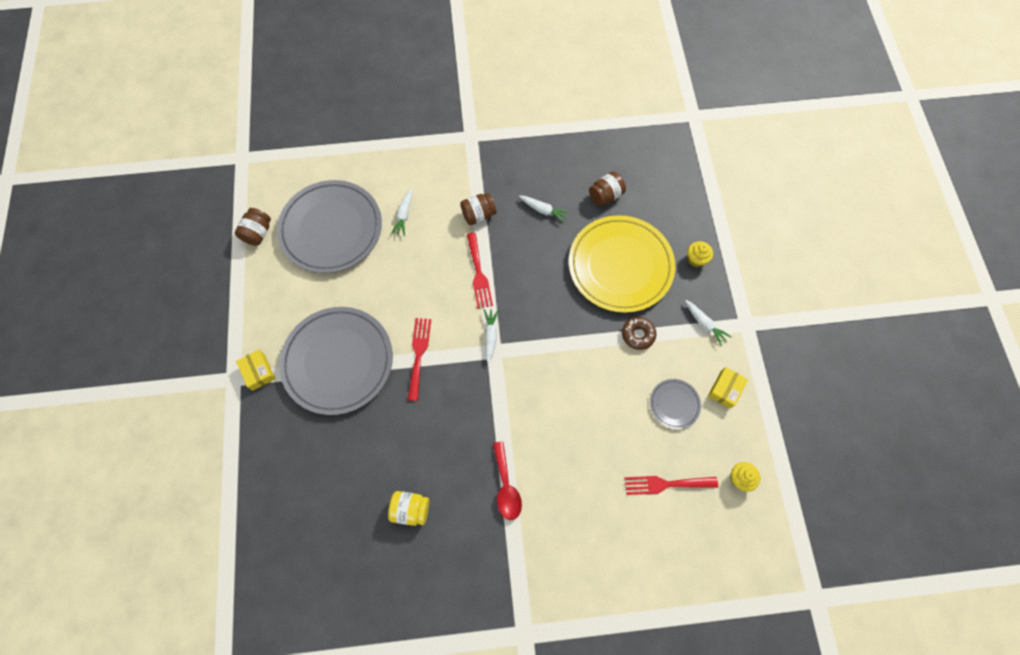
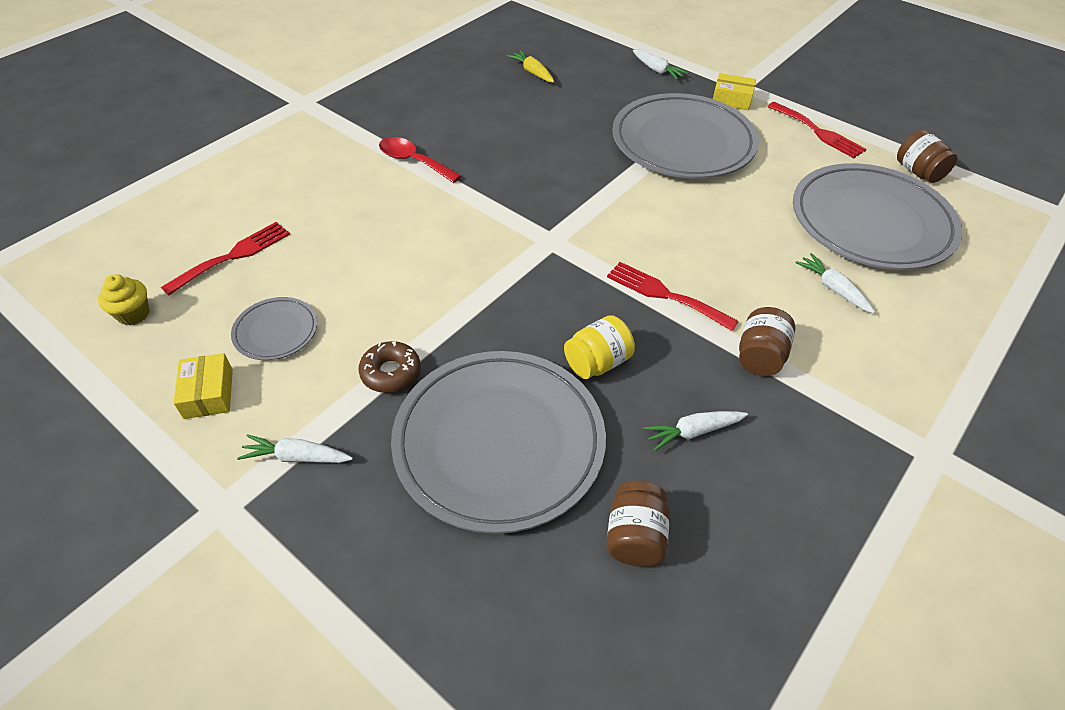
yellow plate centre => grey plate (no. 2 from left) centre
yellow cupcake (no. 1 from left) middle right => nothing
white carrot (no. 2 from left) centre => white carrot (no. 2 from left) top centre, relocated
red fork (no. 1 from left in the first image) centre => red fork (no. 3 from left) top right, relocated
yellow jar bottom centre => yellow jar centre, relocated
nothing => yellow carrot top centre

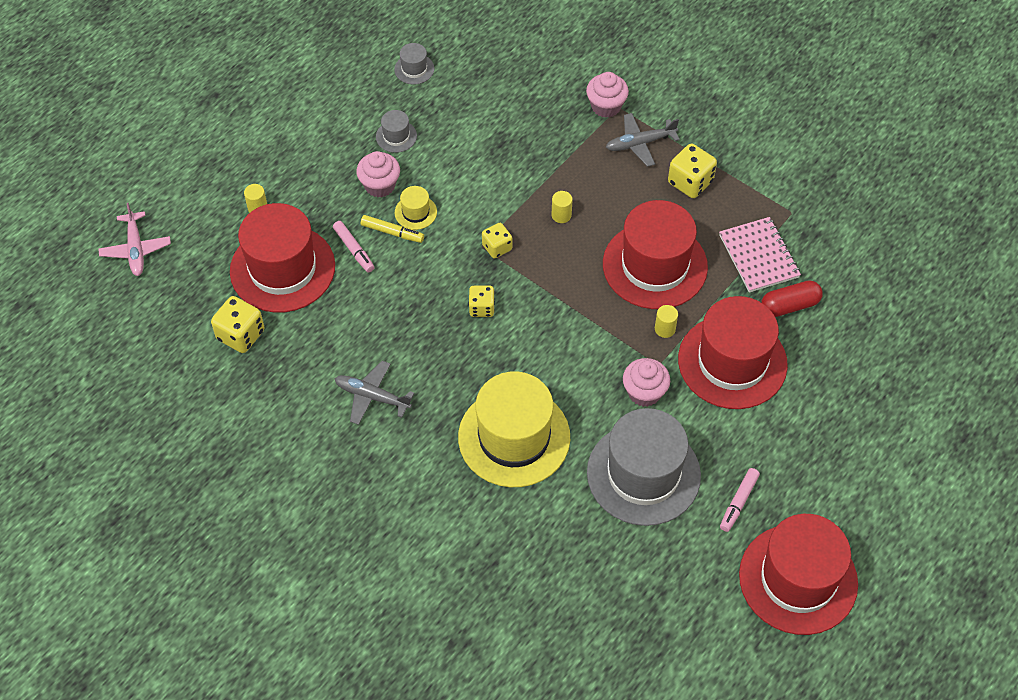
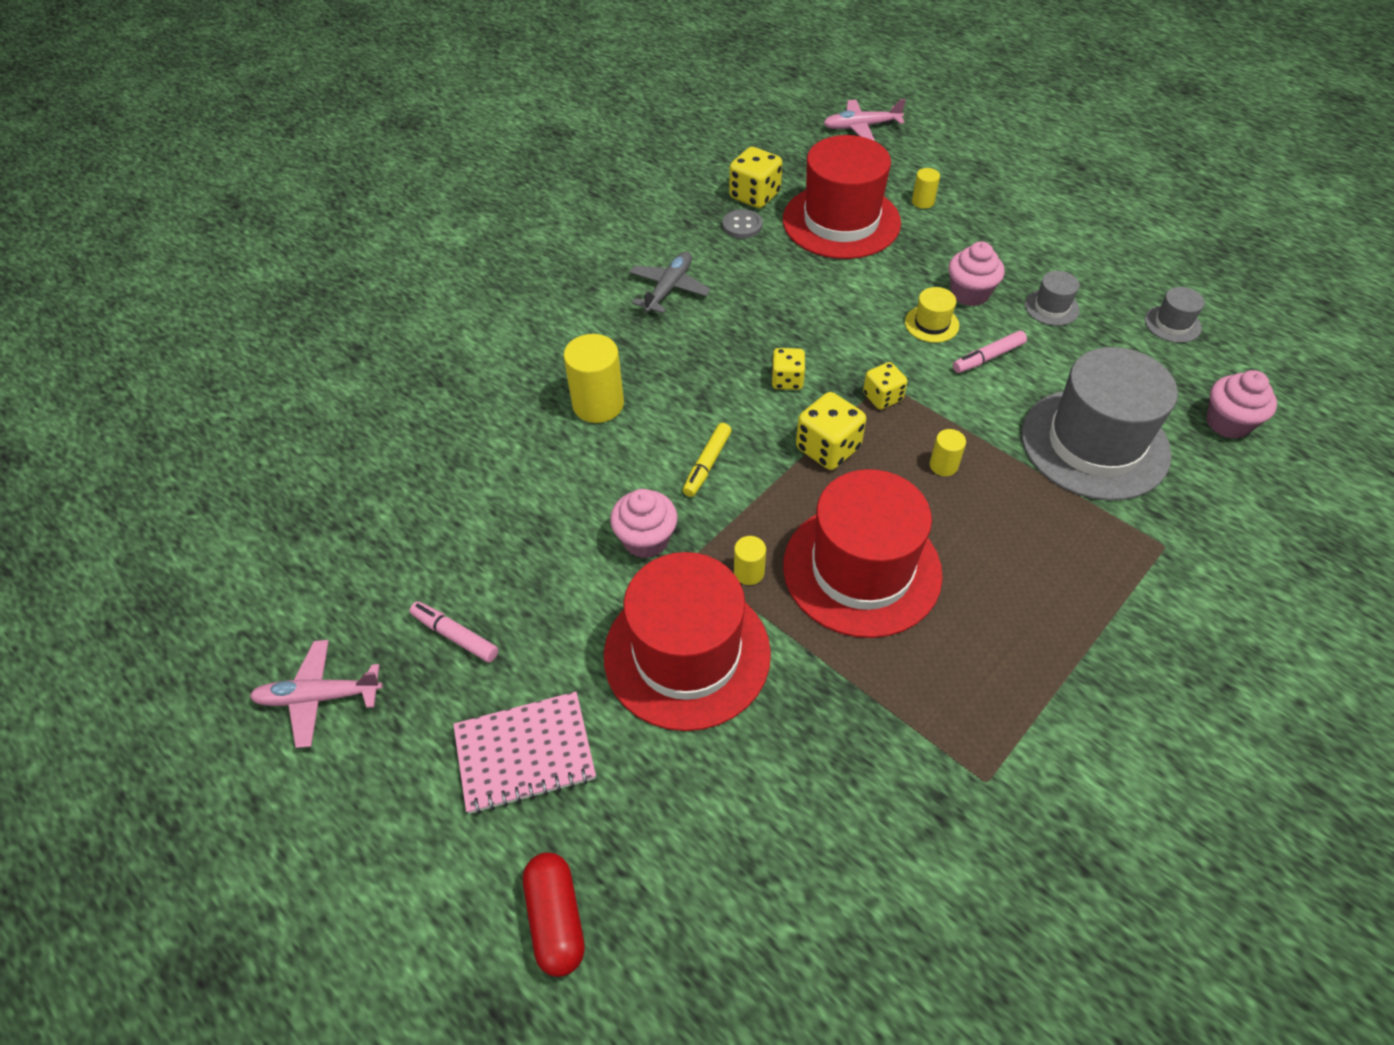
pink cupcake (no. 2 from left in the first image) top centre => pink cupcake (no. 3 from left) middle right, relocated
grey plane (no. 2 from left) top centre => nothing
yellow dice (no. 4 from left in the first image) top right => yellow dice (no. 3 from left) centre, relocated
yellow marker top centre => yellow marker centre, relocated
pink notebook middle right => pink notebook bottom centre, relocated
pink marker (no. 1 from left in the first image) centre => pink marker (no. 2 from left) middle right, relocated
red capsule middle right => red capsule bottom centre, relocated
yellow hat (no. 2 from left) centre => yellow cylinder (no. 1 from left) centre
grey hat (no. 3 from left in the first image) bottom centre => grey hat (no. 2 from left) middle right, relocated
red hat (no. 4 from left) bottom right => pink plane (no. 1 from left) middle left
nothing => grey button top centre

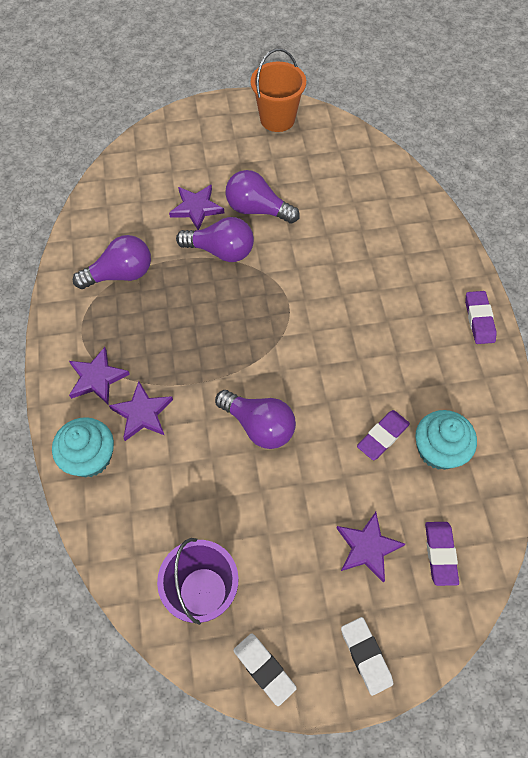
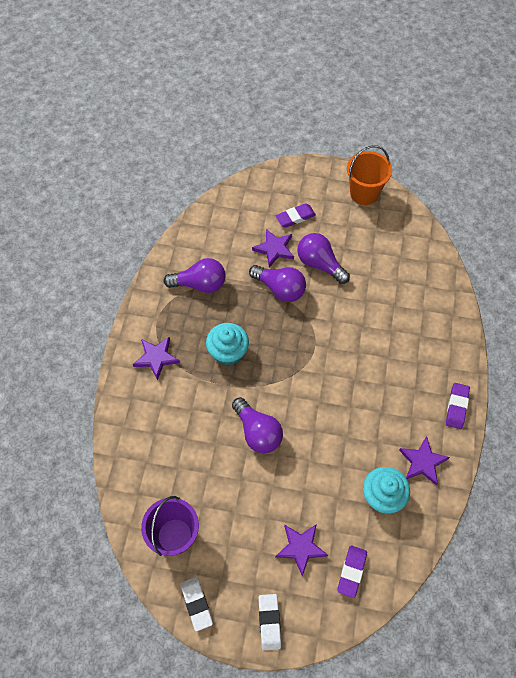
purple star (no. 2 from left in the first image) middle left => purple star (no. 4 from left) bottom right, relocated
purple eraser (no. 1 from left) middle right => purple eraser (no. 1 from left) top centre, relocated
turquoise cupcake (no. 1 from left) middle left => turquoise cupcake (no. 1 from left) centre, relocated

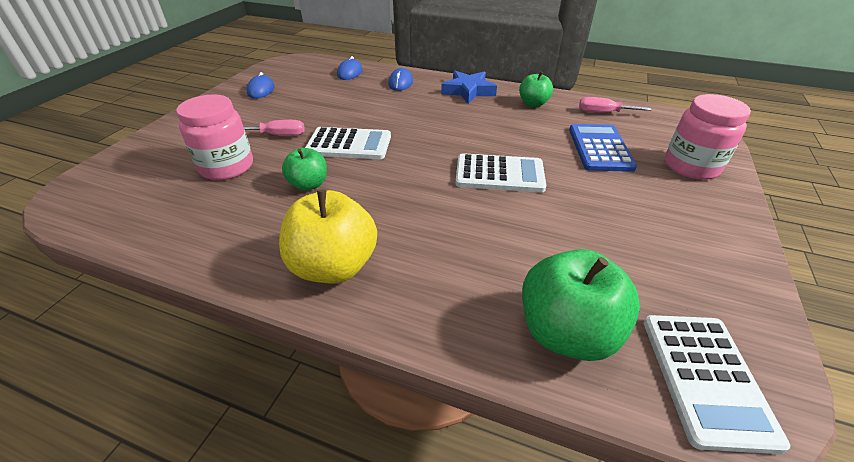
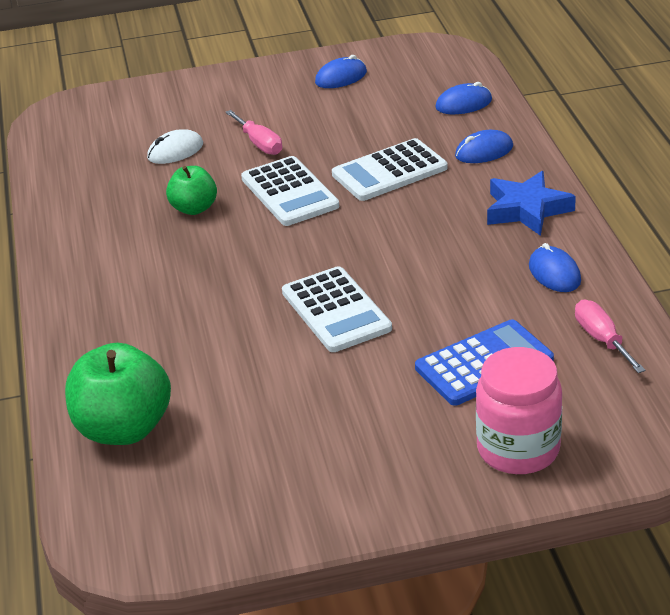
green apple (no. 2 from left) top centre => blue mouse (no. 4 from left) middle right
pink jar (no. 1 from left) top left => white mouse top left
yellow apple centre => nothing
white calculator (no. 3 from left) bottom right => white calculator (no. 3 from left) top centre, relocated

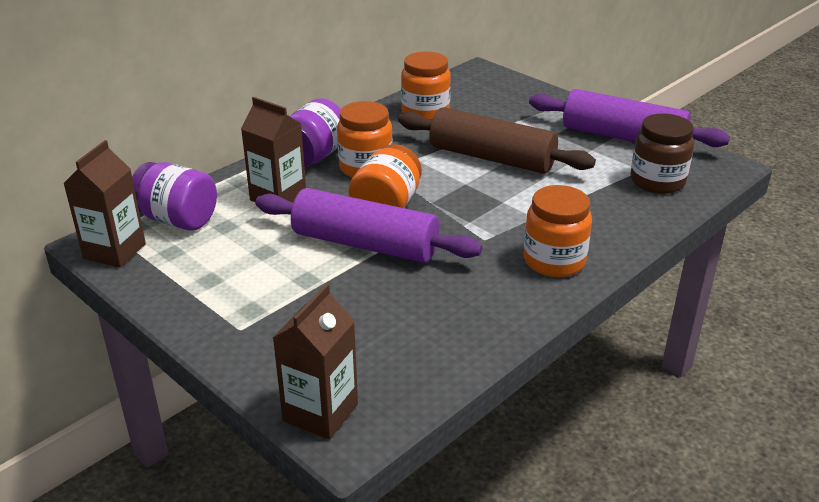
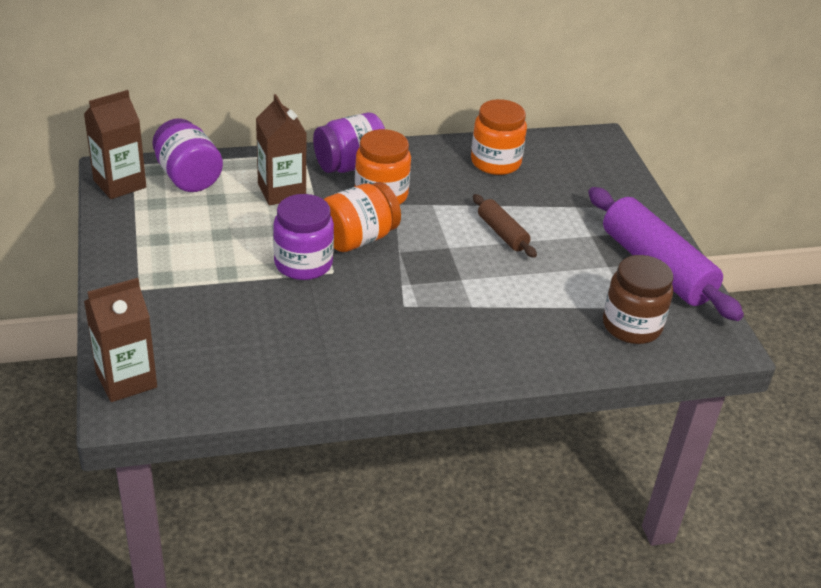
brown rolling pin top centre => brown rolling pin centre, x0.50
orange jar (no. 4 from left) middle right => nothing
purple rolling pin (no. 1 from left) centre => purple jar (no. 2 from left) centre

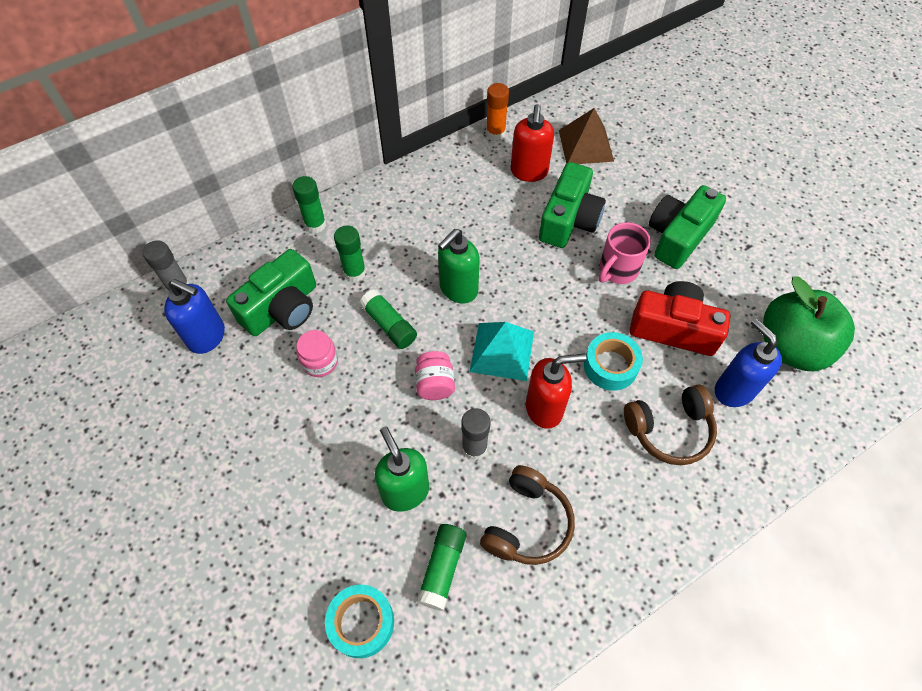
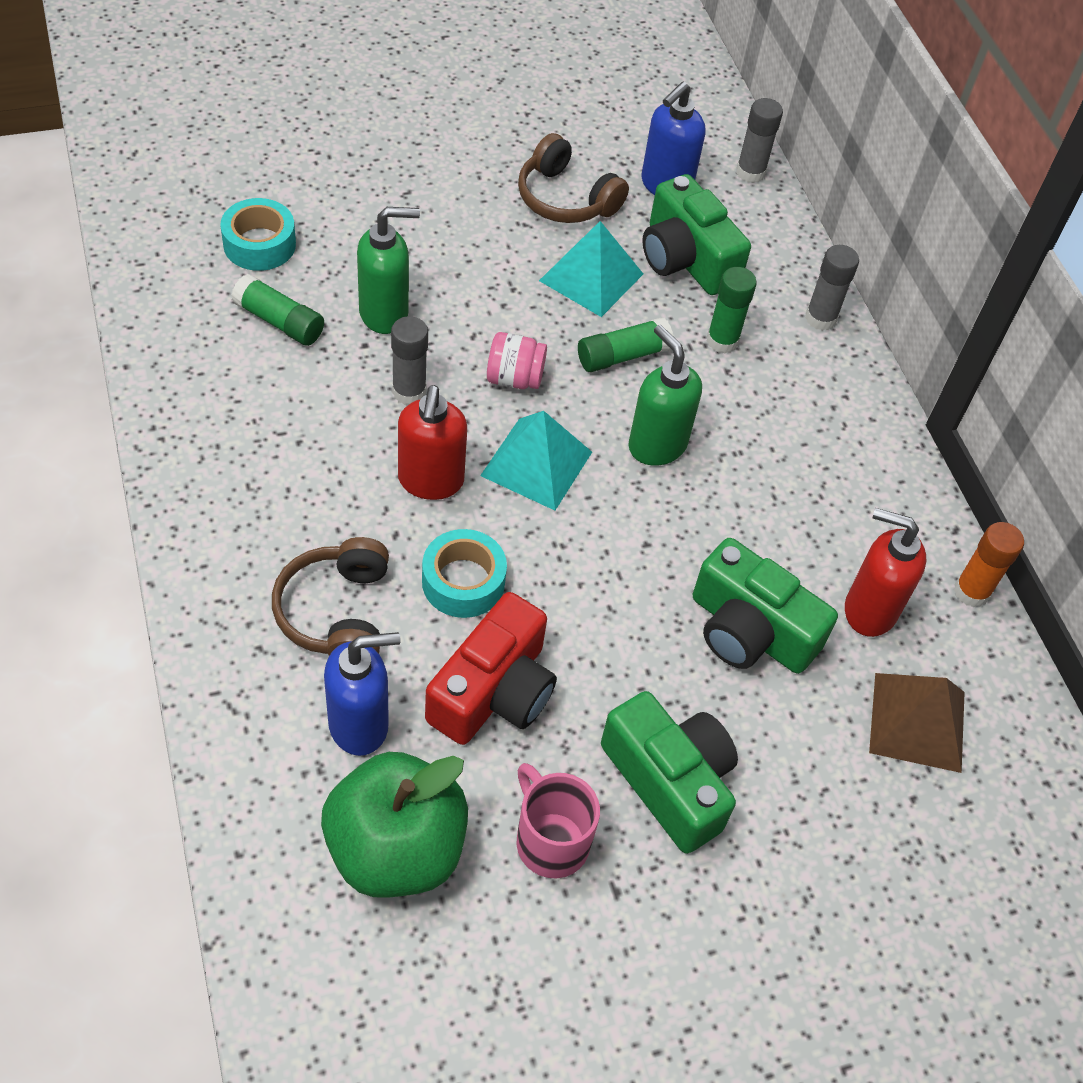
green glue stick (no. 1 from left) top centre => grey glue stick (no. 3 from left) top right
pink mug middle right => pink mug bottom centre, relocated
pink jar (no. 1 from left) centre => turquoise pyramid (no. 2 from left) top centre
brown headphones (no. 1 from left in the first image) bottom centre => brown headphones (no. 2 from left) top centre, relocated

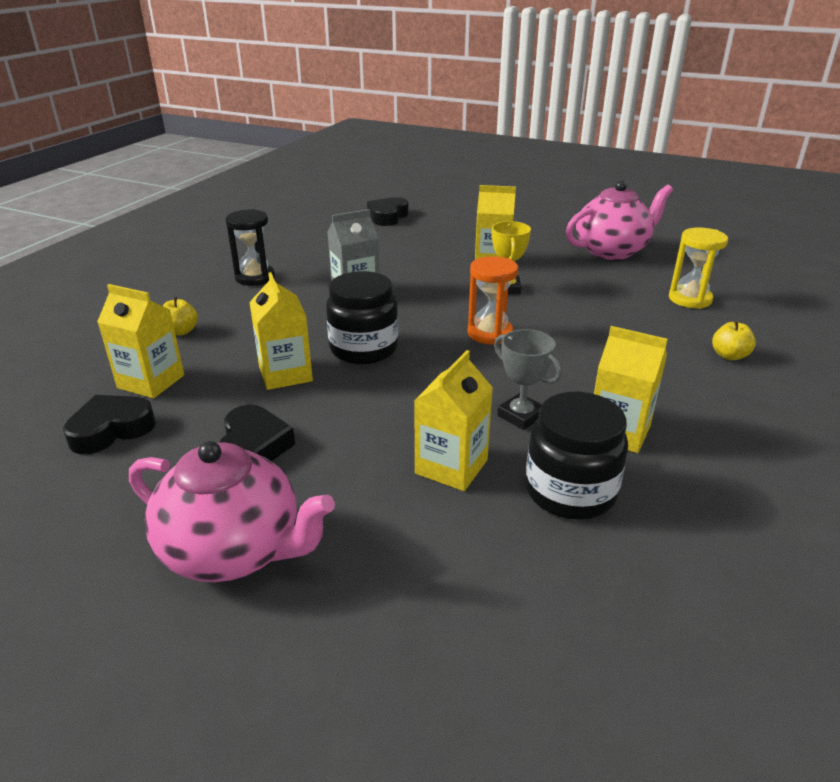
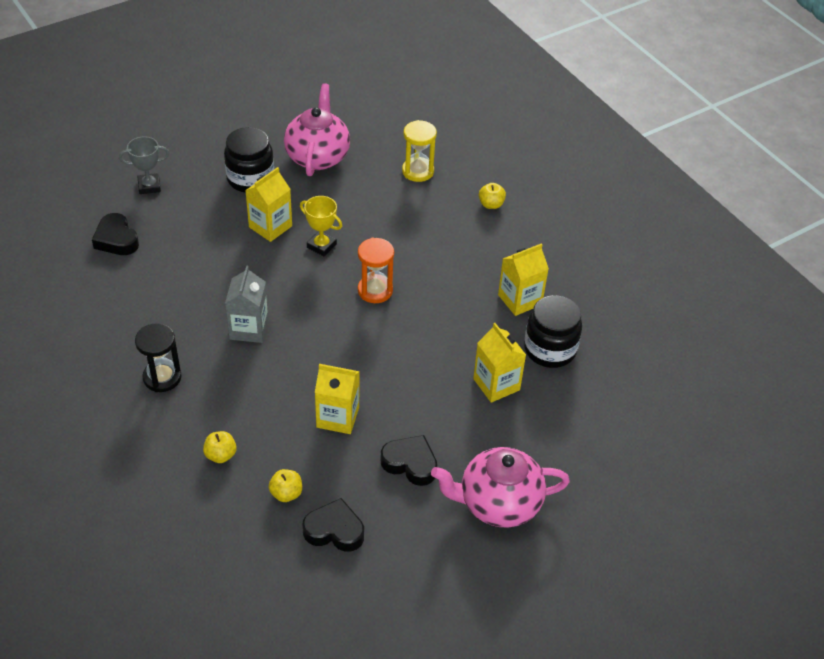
black jar (no. 1 from left) centre => black jar (no. 1 from left) top left, relocated
yellow carton (no. 1 from left) middle left => yellow apple (no. 2 from left) bottom centre
grey trophy centre => grey trophy top left, relocated
black heart (no. 1 from left in the first image) middle left => black heart (no. 2 from left) bottom centre, 105 degrees clockwise
pink teapot (no. 1 from left in the first image) middle left => pink teapot (no. 2 from left) bottom centre, 150 degrees counterclockwise

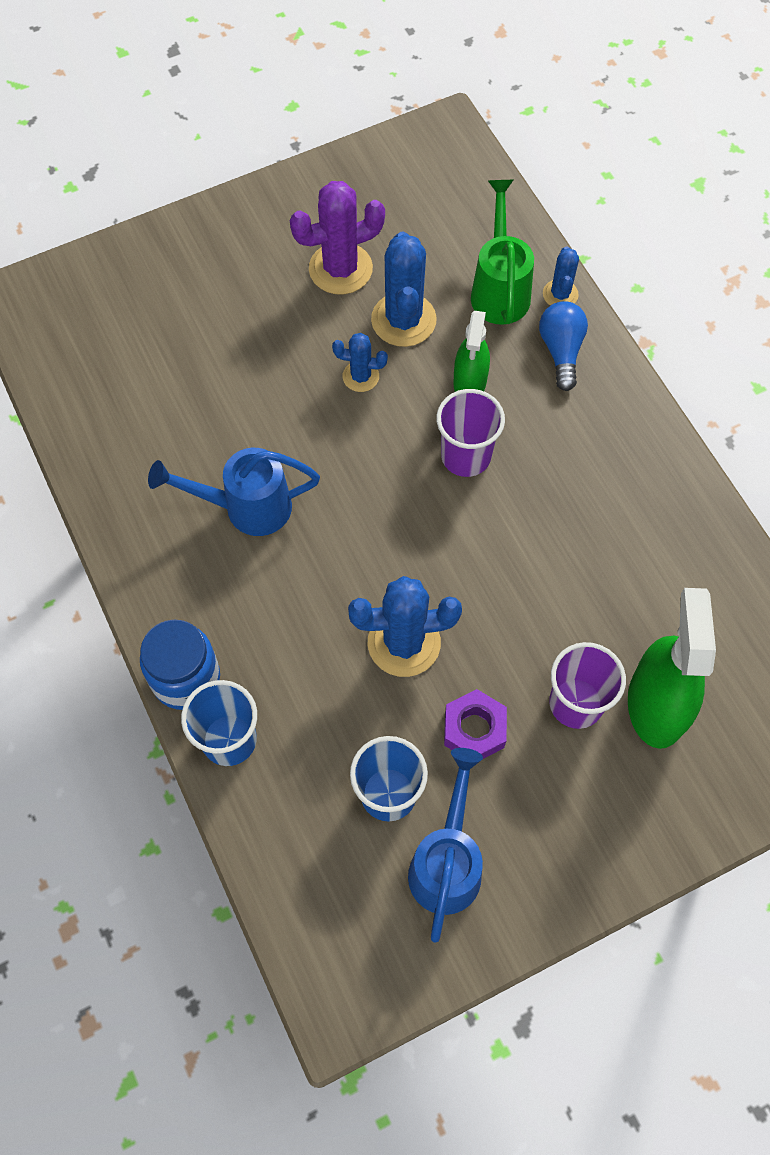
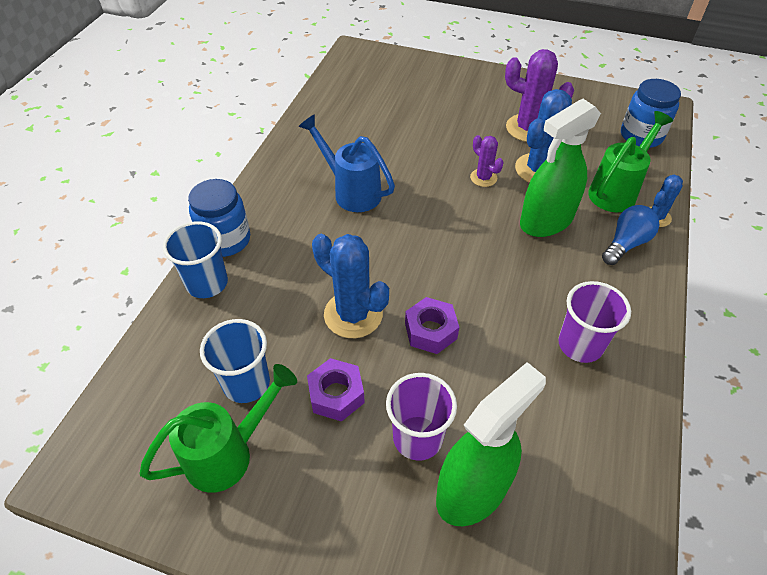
green spray bottle (no. 1 from left in the first image) top centre => green spray bottle (no. 2 from left) top right, x1.62
blue cactus (no. 1 from left) top centre => purple cactus (no. 1 from left) top centre
purple cup (no. 1 from left in the first image) centre => purple cup (no. 2 from left) middle right, relocated
blue watering can (no. 2 from left) bottom centre => green watering can (no. 1 from left) bottom left
nothing => blue jar (no. 2 from left) top right
nothing => purple nut (no. 2 from left) centre

